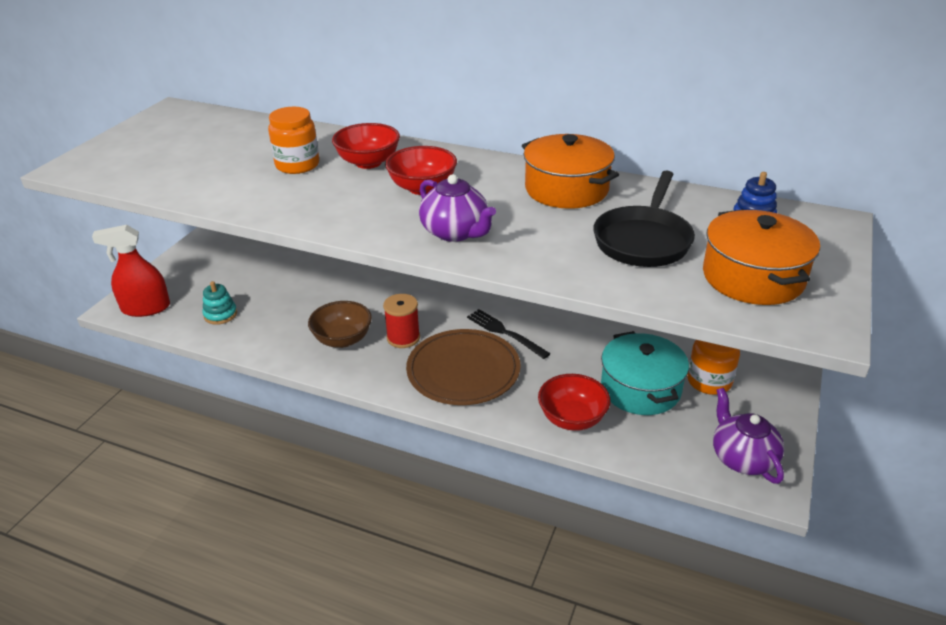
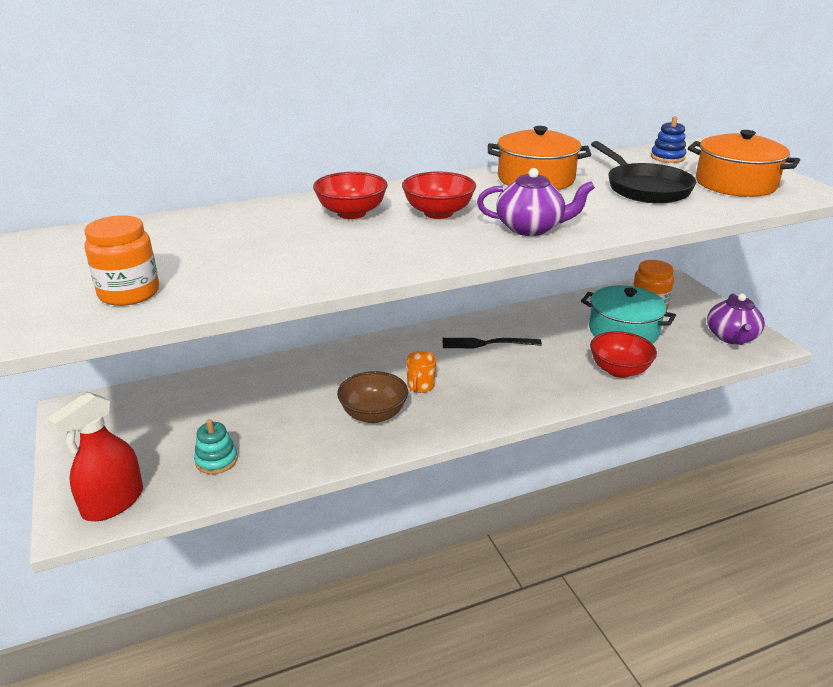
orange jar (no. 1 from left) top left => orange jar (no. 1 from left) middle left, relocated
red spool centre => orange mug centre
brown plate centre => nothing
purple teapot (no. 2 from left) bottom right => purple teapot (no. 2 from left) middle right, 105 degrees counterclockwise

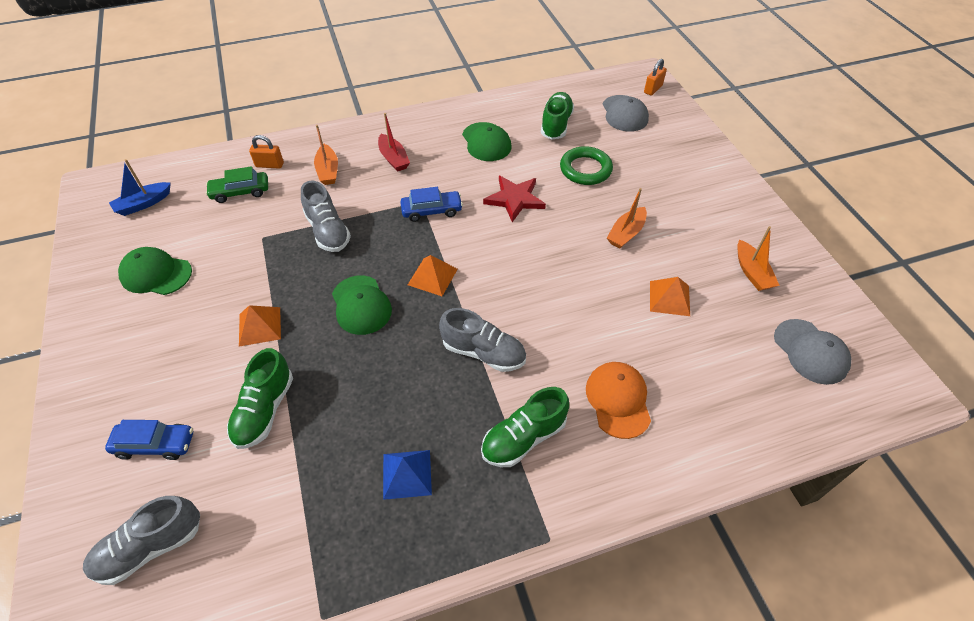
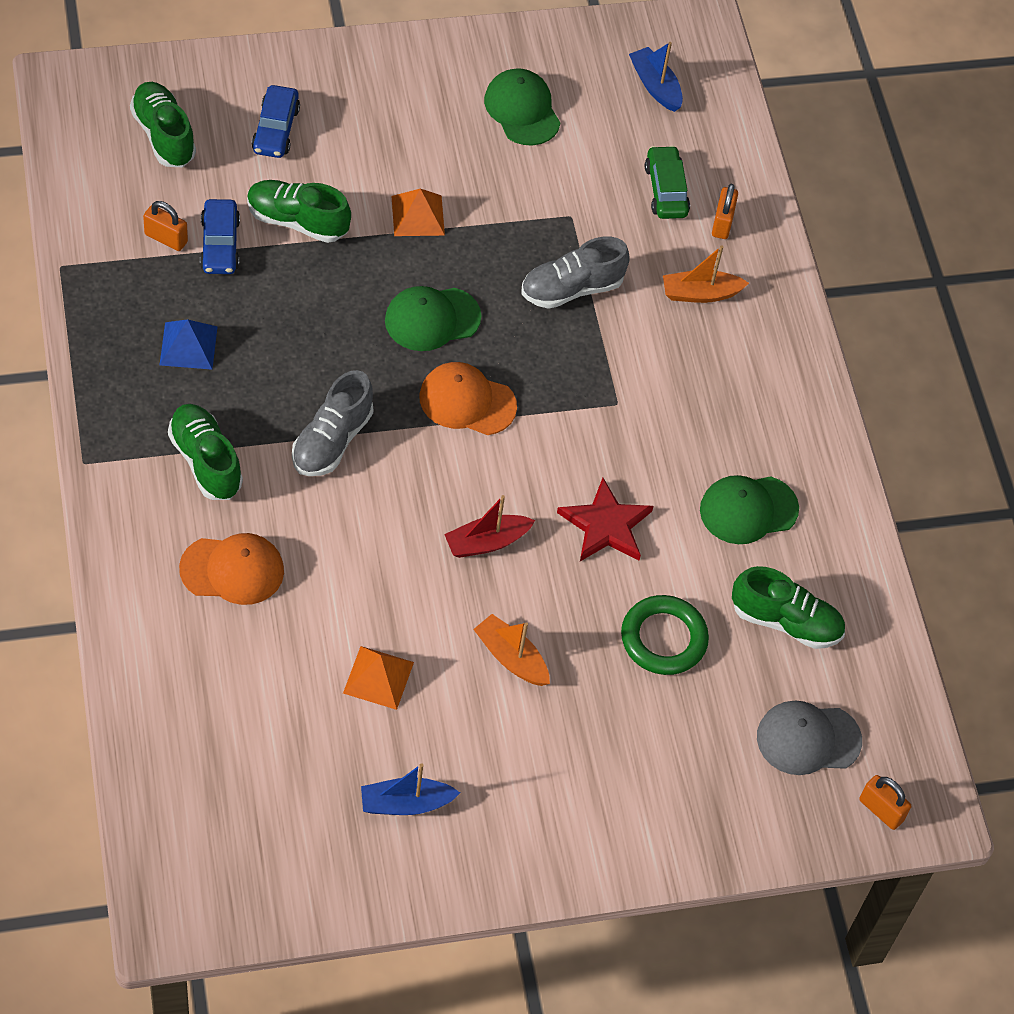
red boat top centre => red boat centre, relocated
blue car (no. 2 from left in the first image) top centre => blue car (no. 1 from left) top left, relocated
orange boat (no. 3 from left) middle right => blue boat (no. 1 from left) bottom centre
green cap (no. 1 from left in the first image) middle left => green cap (no. 2 from left) top centre, 45 degrees counterclockwise
orange pyramid (no. 2 from left) centre => orange cap (no. 2 from left) centre
grey cap (no. 2 from left) middle right => nothing
grey shoe (no. 1 from left) bottom left => green shoe (no. 1 from left) top left
nothing => orange padlock (no. 1 from left) top left

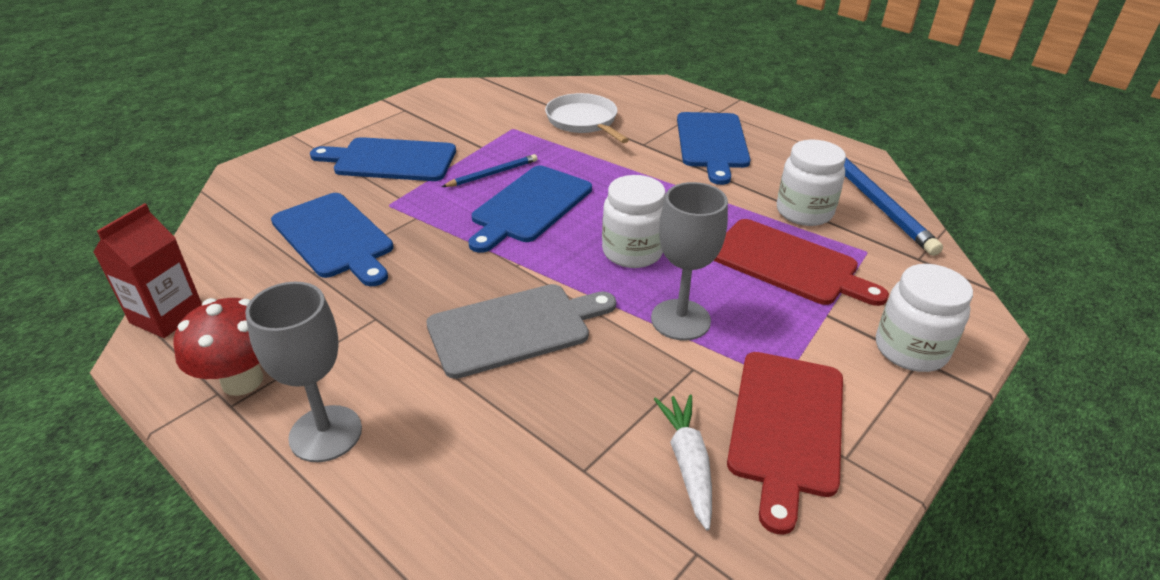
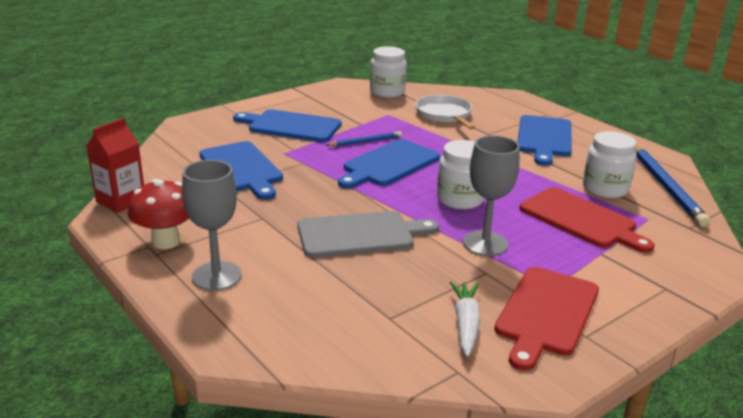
white jar (no. 3 from left in the first image) middle right => white jar (no. 1 from left) top centre, relocated

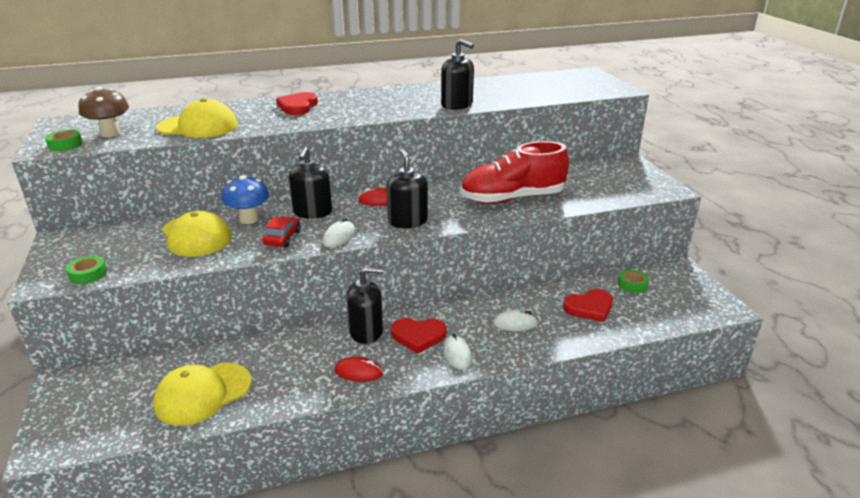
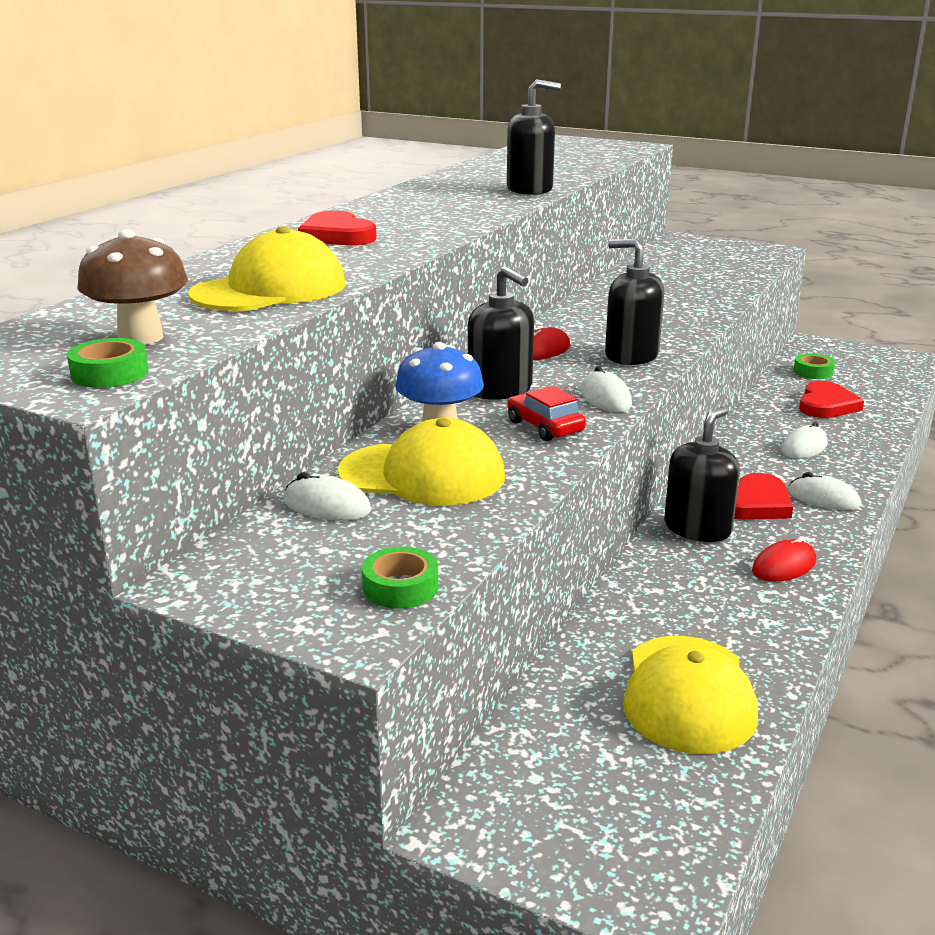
red shoe centre => nothing
nothing => white mouse (no. 1 from left) centre

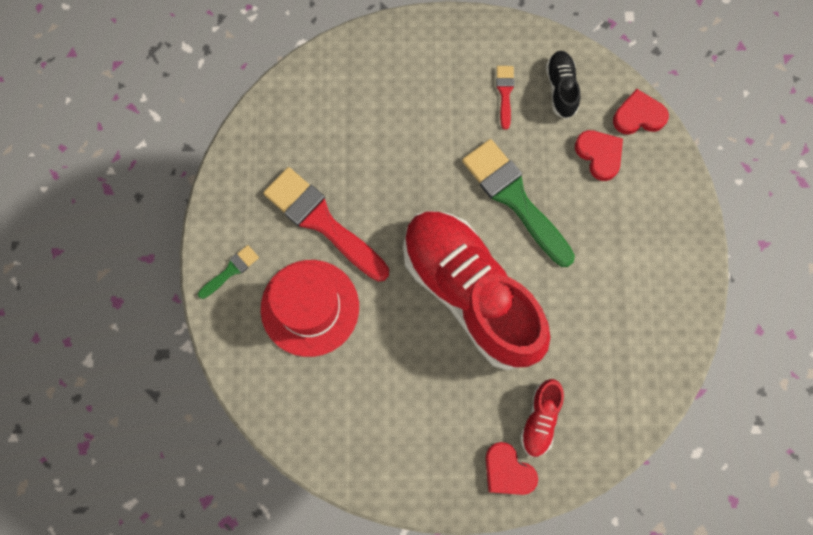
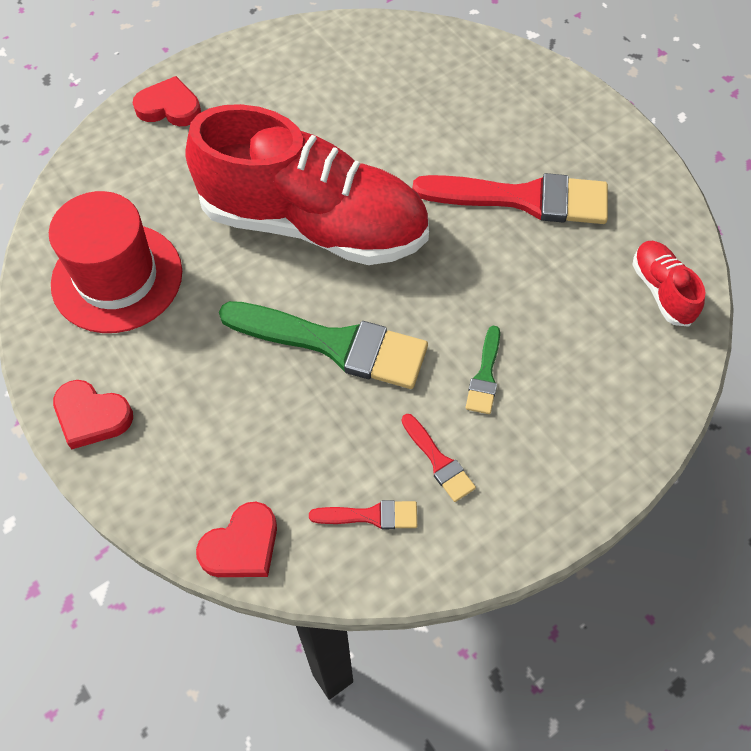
black shoe top right => red brush (no. 1 from left) bottom centre
red heart (no. 2 from left in the first image) top right => red heart (no. 1 from left) middle left, relocated
green brush (no. 1 from left in the first image) middle left => green brush (no. 2 from left) centre, relocated
red hat centre => red hat middle left, relocated
red shoe (no. 2 from left) bottom right => red shoe (no. 2 from left) middle right, relocated

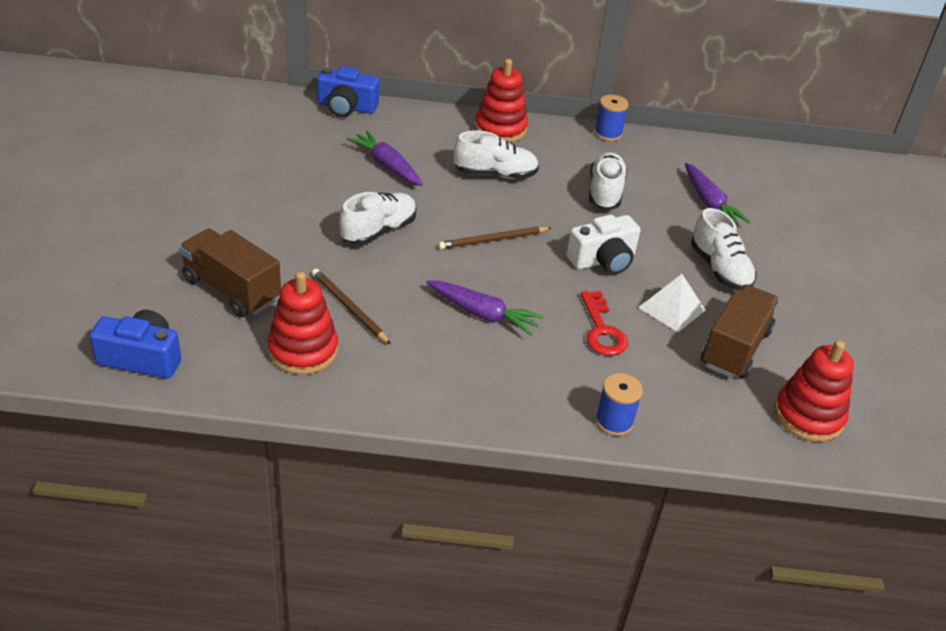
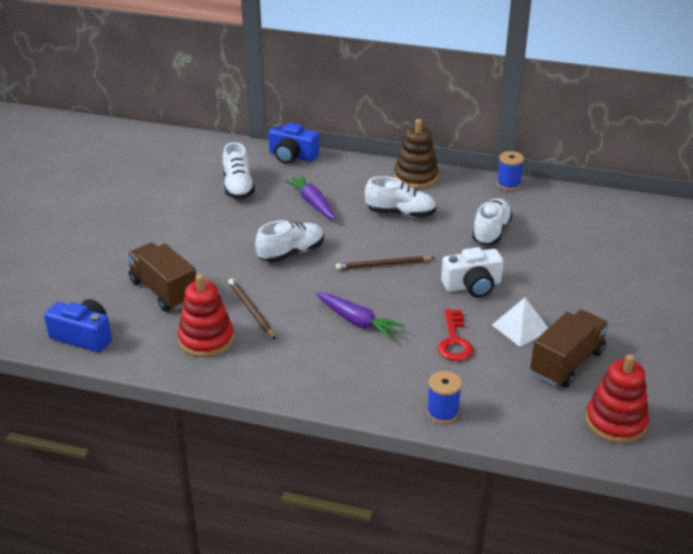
red stacking toy (no. 2 from left) top centre => brown stacking toy top centre
purple carrot (no. 3 from left) top right => nothing
white shoe (no. 4 from left in the first image) middle right => white shoe (no. 1 from left) top centre, relocated

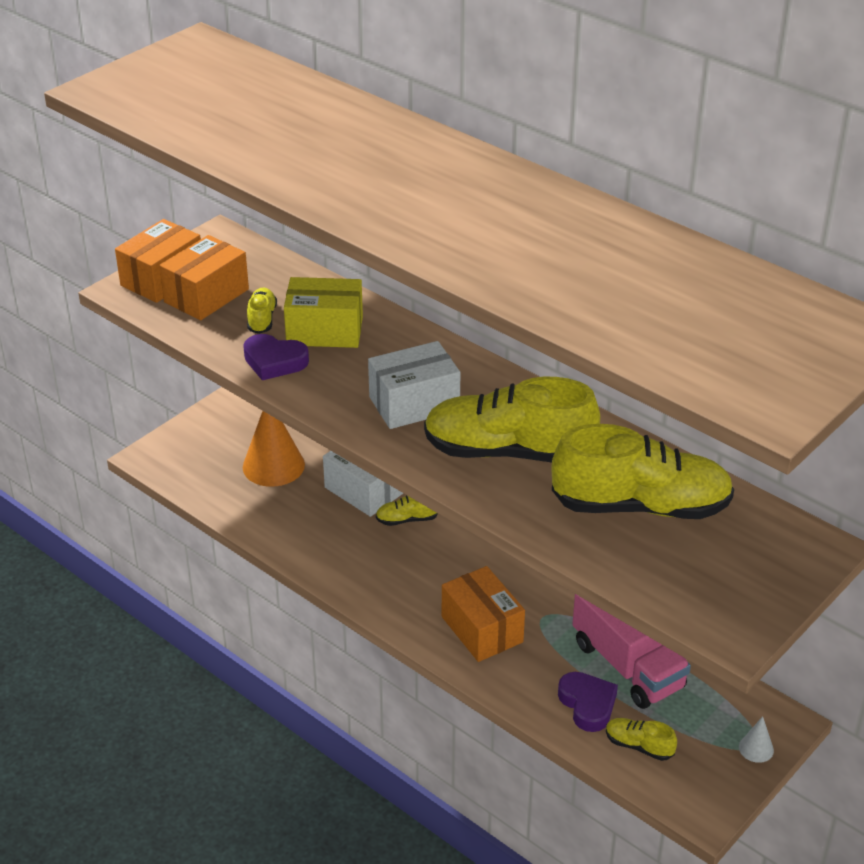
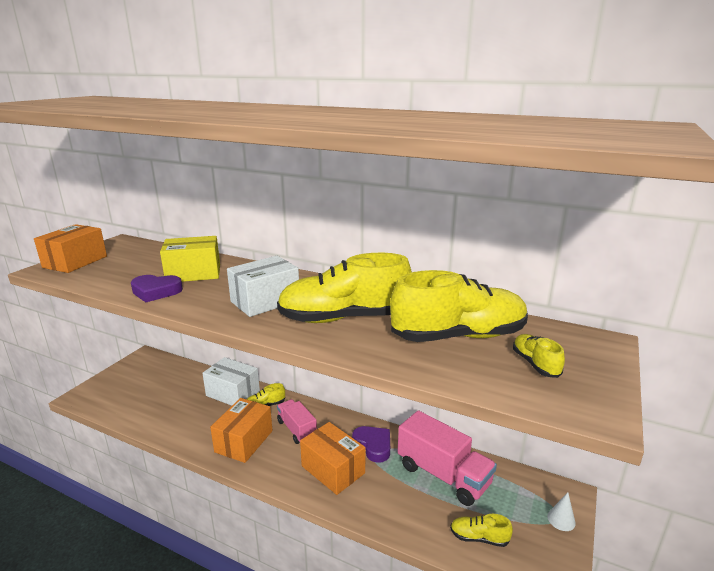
orange box (no. 2 from left) top left => orange box (no. 2 from left) bottom centre, relocated
yellow shoe (no. 1 from left in the first image) middle left => yellow shoe (no. 5 from left) middle right, relocated
orange cone middle left => nothing
purple heart (no. 2 from left) bottom right => purple heart (no. 2 from left) bottom centre, relocated
nothing => pink truck (no. 1 from left) bottom centre

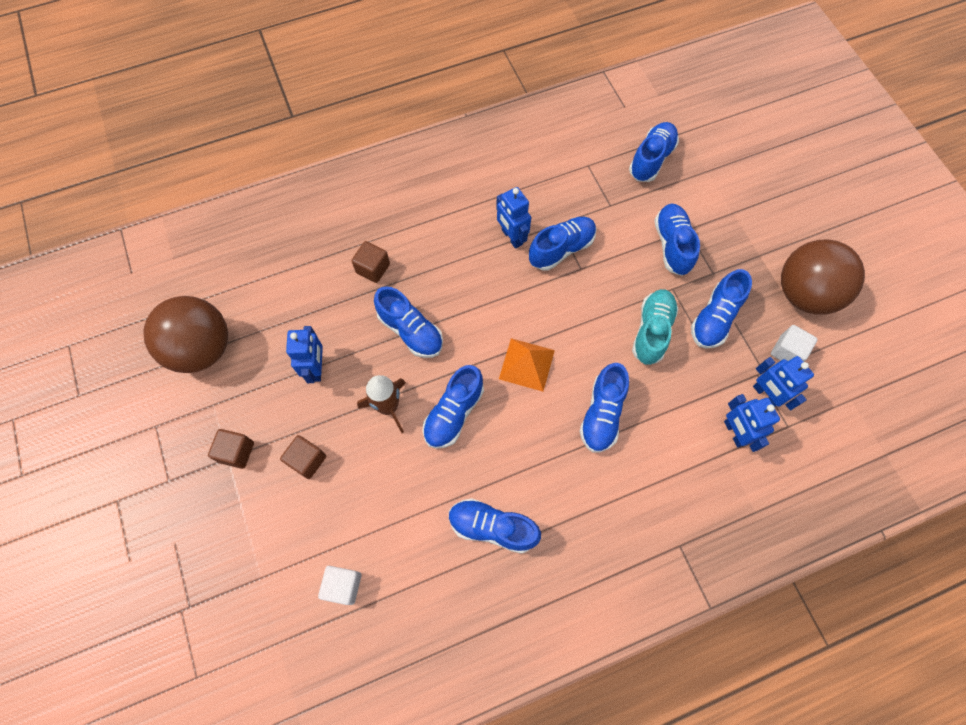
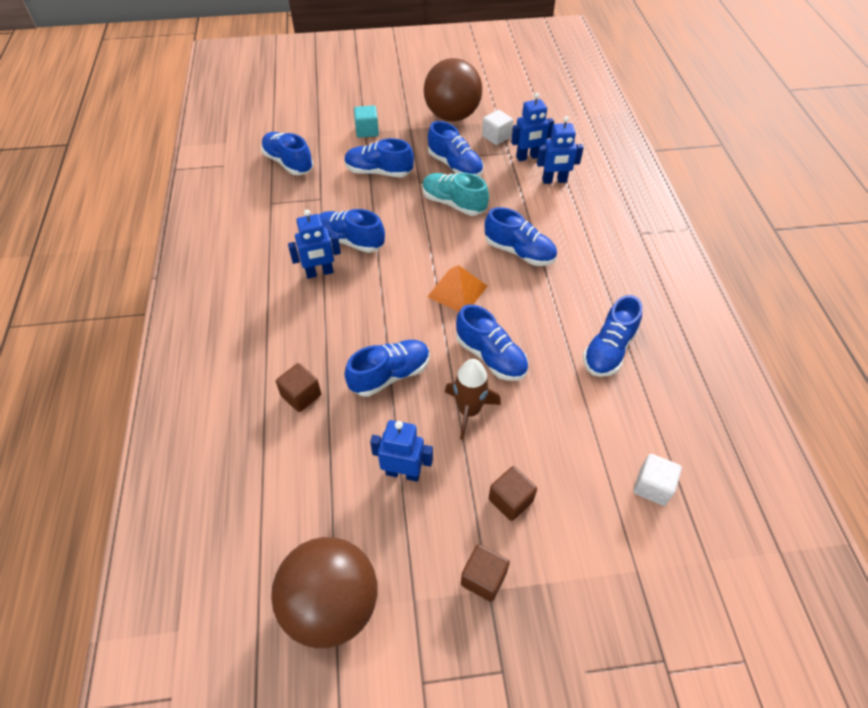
blue shoe (no. 4 from left in the first image) centre => blue shoe (no. 2 from left) top centre, 45 degrees counterclockwise
nothing => turquoise cube top centre

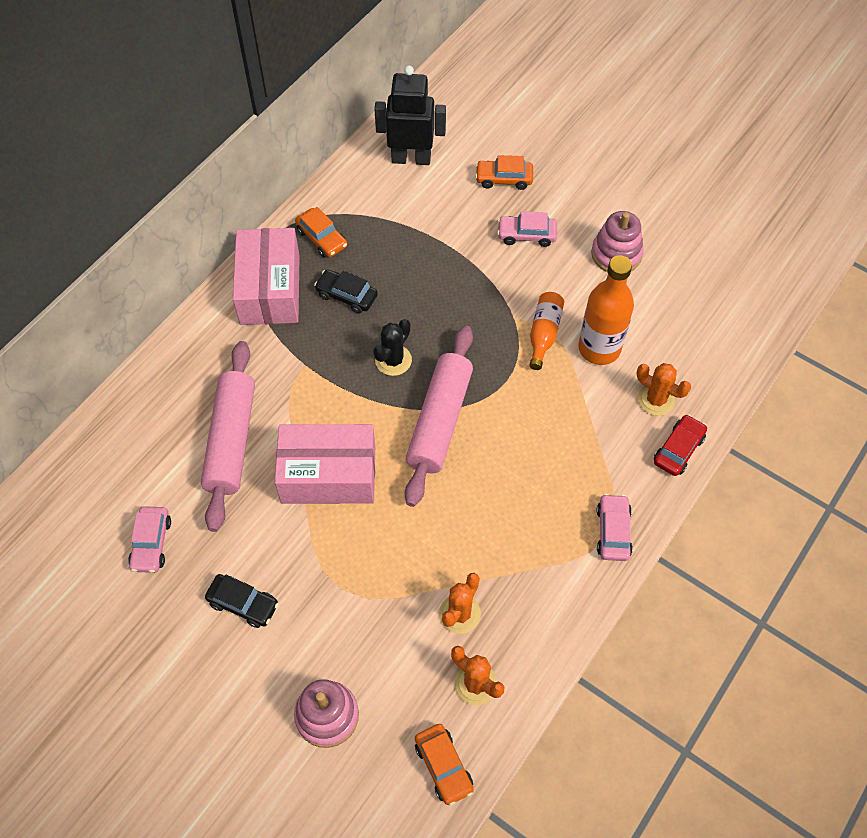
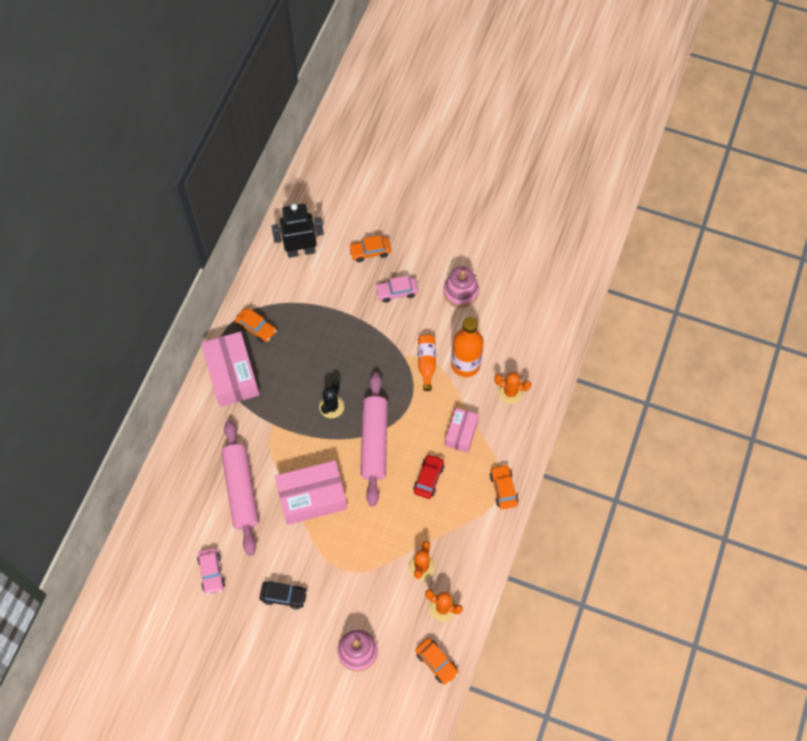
black car (no. 2 from left) centre => nothing
red car middle right => red car centre, relocated
pink car (no. 3 from left) middle right => orange car (no. 4 from left) centre
nothing => pink box (no. 3 from left) centre

